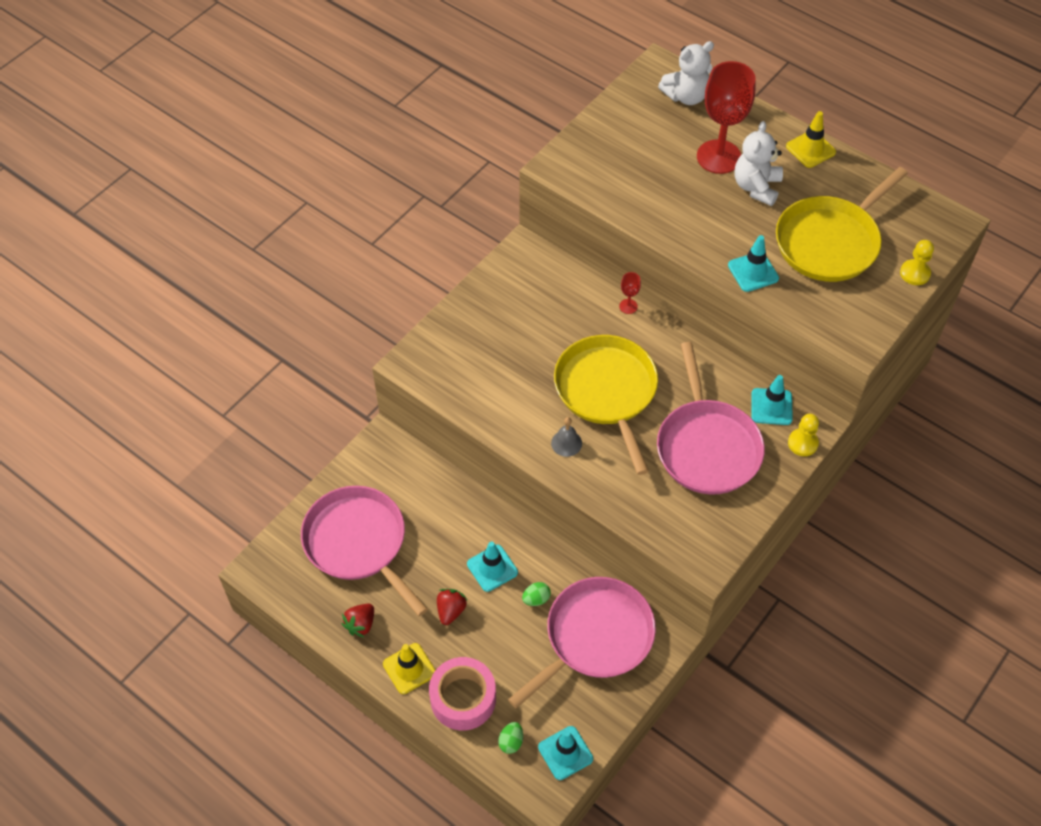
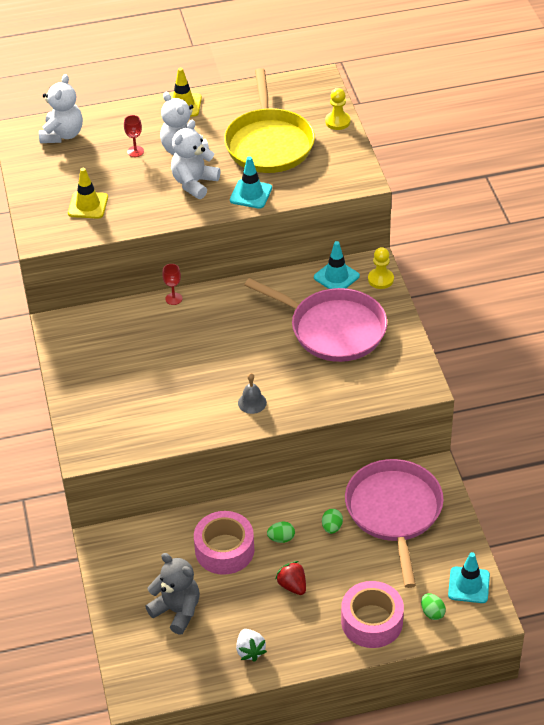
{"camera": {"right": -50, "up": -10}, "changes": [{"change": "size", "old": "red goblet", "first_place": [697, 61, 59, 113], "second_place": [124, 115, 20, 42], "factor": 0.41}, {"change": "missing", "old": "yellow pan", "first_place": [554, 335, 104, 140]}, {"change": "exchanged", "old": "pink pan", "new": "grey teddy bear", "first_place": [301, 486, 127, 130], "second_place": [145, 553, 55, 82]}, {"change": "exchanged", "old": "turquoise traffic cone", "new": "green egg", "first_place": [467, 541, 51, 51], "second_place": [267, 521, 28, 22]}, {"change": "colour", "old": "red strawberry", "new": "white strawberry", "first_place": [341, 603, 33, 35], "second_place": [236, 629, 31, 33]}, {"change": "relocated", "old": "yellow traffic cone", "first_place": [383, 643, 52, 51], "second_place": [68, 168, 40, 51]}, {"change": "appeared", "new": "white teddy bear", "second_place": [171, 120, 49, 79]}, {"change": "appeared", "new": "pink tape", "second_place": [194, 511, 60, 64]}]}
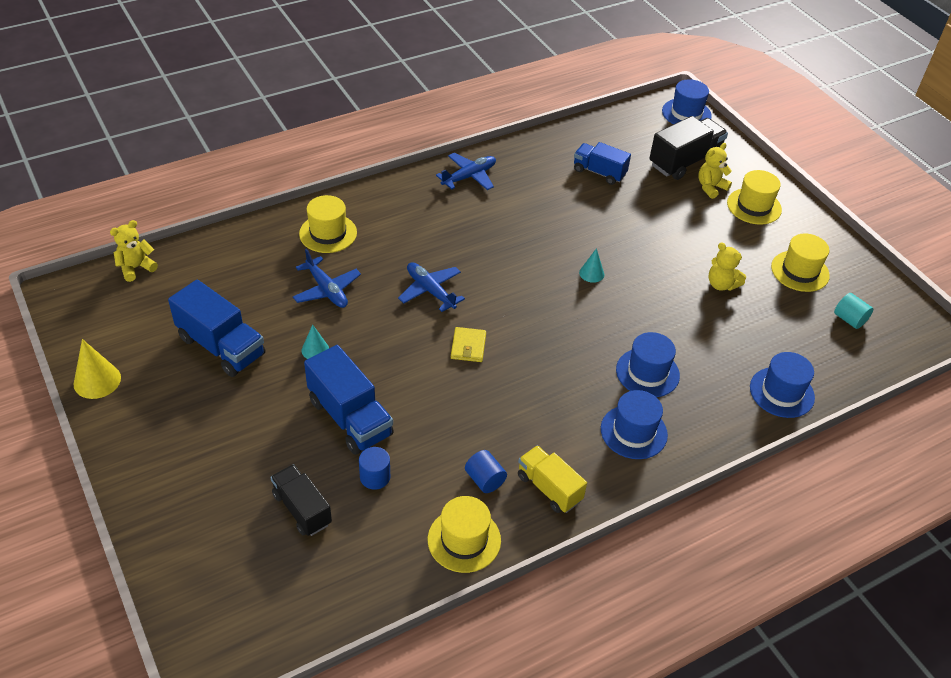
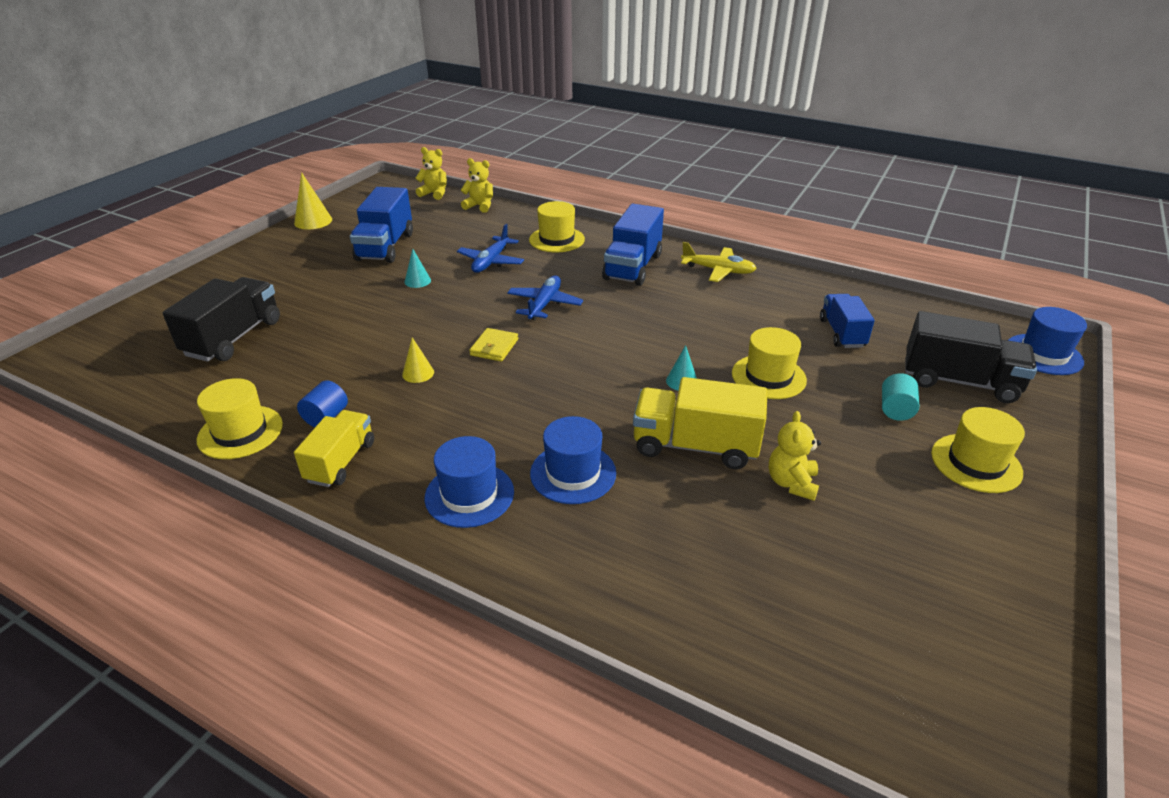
{"camera": {"right": 60, "up": -10}, "changes": [{"change": "relocated", "old": "yellow teddy bear", "first_place": [698, 143, 34, 56], "second_place": [460, 158, 33, 55]}, {"change": "colour", "old": "blue plane", "new": "yellow plane", "first_place": [436, 153, 60, 37], "second_place": [681, 242, 76, 40]}, {"change": "relocated", "old": "yellow hat", "first_place": [771, 233, 59, 59], "second_place": [732, 327, 75, 72]}, {"change": "relocated", "old": "turquoise cylinder", "first_place": [834, 293, 39, 36], "second_place": [882, 373, 37, 48]}, {"change": "spun", "old": "yellow wallet", "first_place": [451, 327, 35, 35], "second_place": [469, 328, 49, 33], "degrees": -45}, {"change": "relocated", "old": "blue truck", "first_place": [304, 345, 90, 110], "second_place": [602, 204, 62, 82]}, {"change": "missing", "old": "blue hat", "first_place": [750, 352, 65, 66]}, {"change": "missing", "old": "blue cylinder", "first_place": [359, 447, 31, 43]}, {"change": "size", "old": "black truck", "first_place": [270, 464, 62, 72], "second_place": [163, 277, 117, 85], "factor": 1.51}, {"change": "appeared", "new": "yellow cone", "second_place": [402, 337, 32, 46]}, {"change": "appeared", "new": "yellow truck", "second_place": [633, 377, 135, 92]}]}
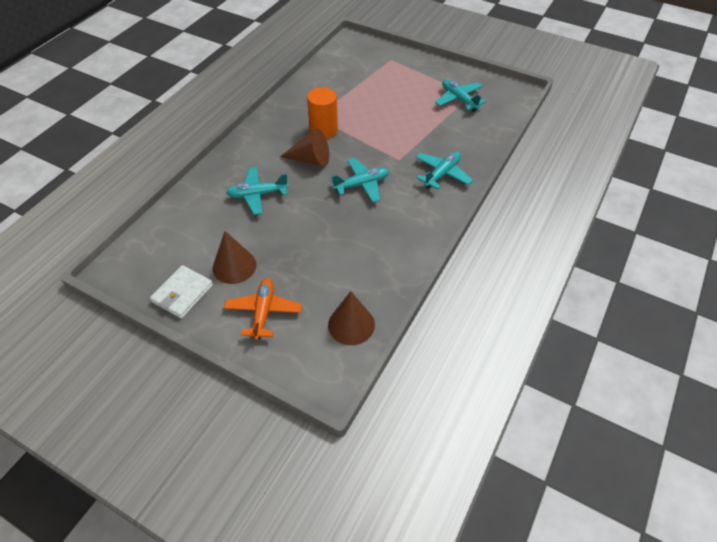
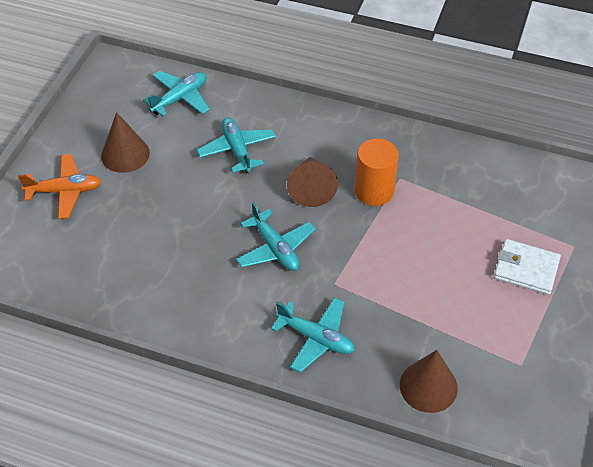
{"camera": {"right": 80, "up": 0}, "changes": [{"change": "relocated", "old": "turquoise plane", "first_place": [435, 79, 50, 33], "second_place": [143, 71, 67, 46]}, {"change": "relocated", "old": "white wallet", "first_place": [150, 265, 63, 54], "second_place": [494, 239, 67, 56]}, {"change": "relocated", "old": "brown cone", "first_place": [328, 291, 47, 54], "second_place": [400, 350, 58, 63]}]}
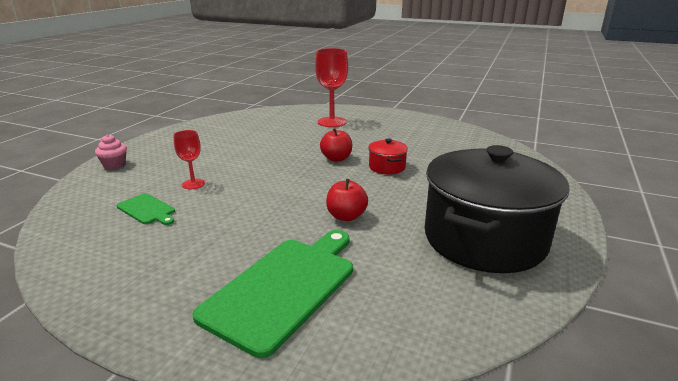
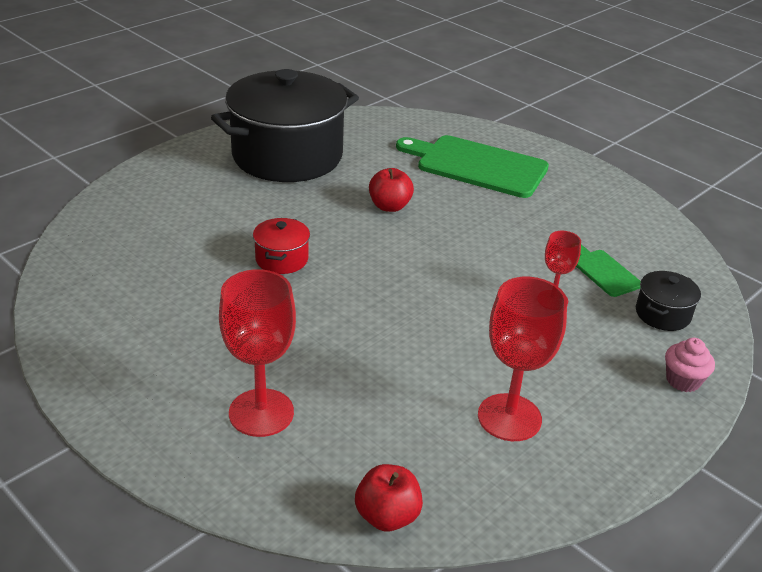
{"camera": {"right": -160, "up": 10}, "changes": [{"change": "relocated", "old": "red apple", "first_place": [320, 128, 32, 34], "second_place": [355, 464, 68, 67]}, {"change": "spun", "old": "green cutting board", "first_place": [192, 230, 161, 128], "second_place": [396, 135, 153, 63], "degrees": 60}, {"change": "appeared", "new": "black pot", "second_place": [636, 271, 65, 60]}, {"change": "appeared", "new": "red goblet", "second_place": [478, 277, 89, 164]}]}
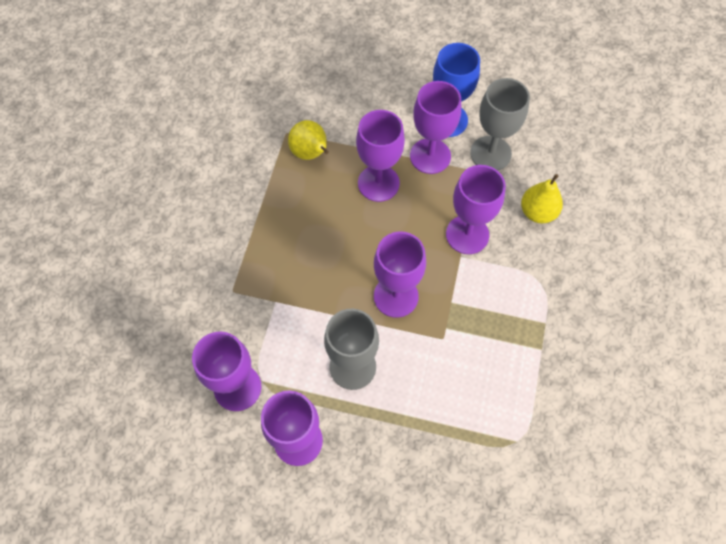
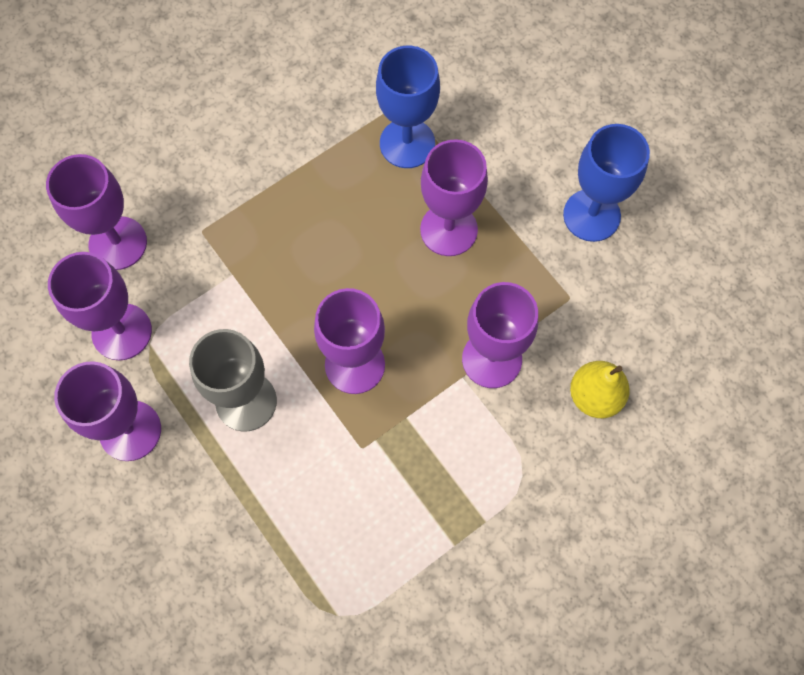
{"camera": {"right": 40, "up": 5}, "changes": [{"change": "missing", "old": "grey goblet", "first_place": [470, 78, 60, 93]}, {"change": "relocated", "old": "purple goblet", "first_place": [410, 81, 51, 93], "second_place": [46, 154, 101, 116]}, {"change": "exchanged", "old": "yellow pear", "new": "blue goblet", "first_place": [288, 120, 41, 40], "second_place": [376, 46, 64, 122]}]}
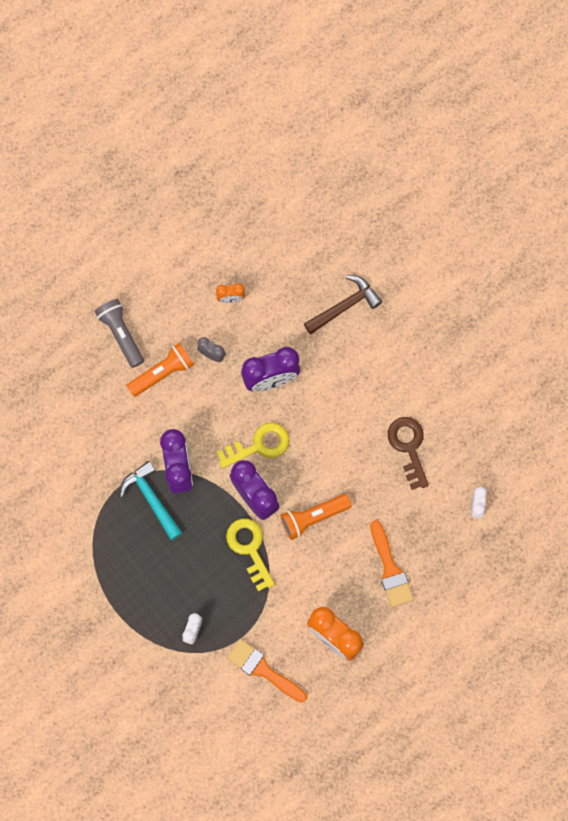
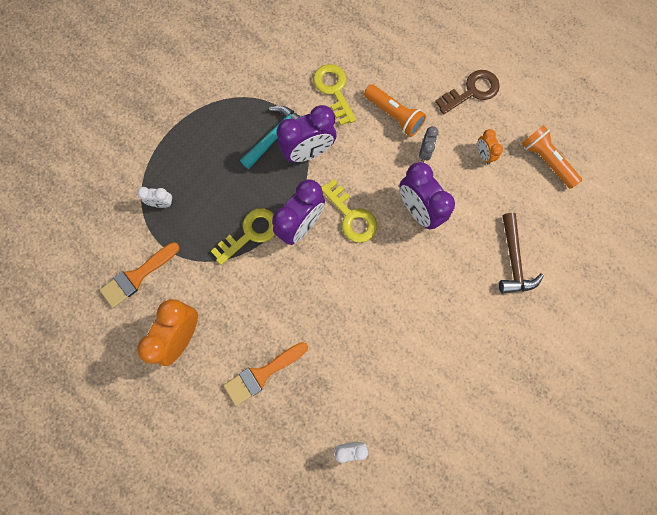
{"camera": {"right": 75, "up": 0}, "changes": [{"change": "spun", "old": "brown hammer", "first_place": [304, 275, 78, 59], "second_place": [499, 213, 45, 81], "degrees": 45}, {"change": "missing", "old": "grey flashlight", "first_place": [95, 299, 49, 69]}, {"change": "relocated", "old": "brown key", "first_place": [388, 417, 41, 73], "second_place": [435, 70, 65, 44]}, {"change": "relocated", "old": "orange flashlight", "first_place": [280, 494, 72, 46], "second_place": [522, 125, 60, 64]}, {"change": "spun", "old": "orange brush", "first_place": [227, 639, 80, 64], "second_place": [100, 242, 80, 66], "degrees": -150}, {"change": "appeared", "new": "yellow key", "second_place": [313, 64, 43, 62]}]}
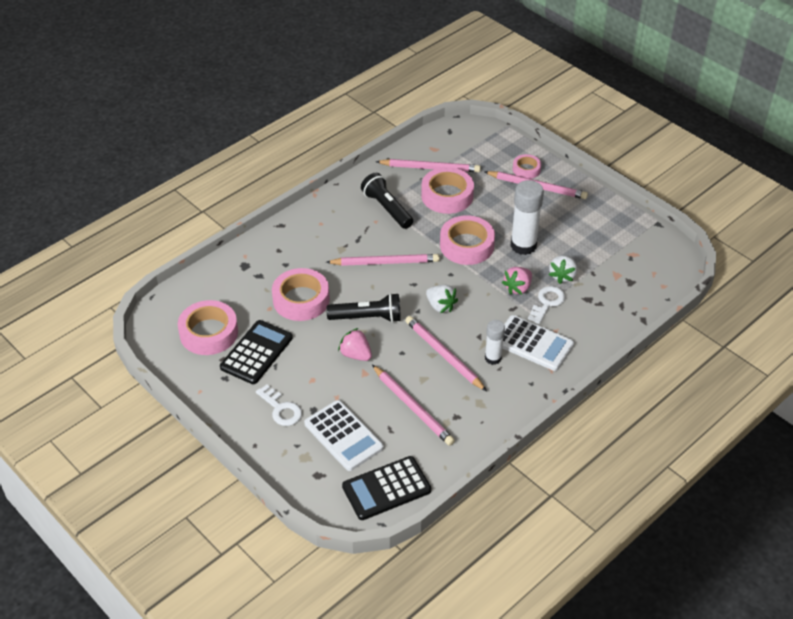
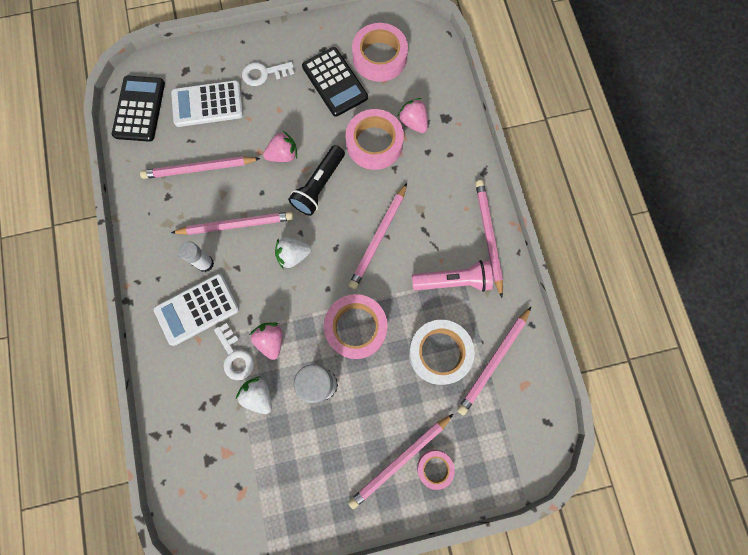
{"camera": {"right": 120, "up": 30}, "changes": [{"change": "colour", "old": "pink tape", "new": "white tape", "first_place": [421, 167, 53, 47], "second_place": [409, 320, 66, 65]}, {"change": "colour", "old": "black flashlight", "new": "pink flashlight", "first_place": [361, 173, 52, 56], "second_place": [412, 260, 81, 32]}, {"change": "appeared", "new": "pink strawberry", "second_place": [398, 98, 30, 35]}, {"change": "appeared", "new": "pink pencil", "second_place": [475, 180, 28, 118]}]}
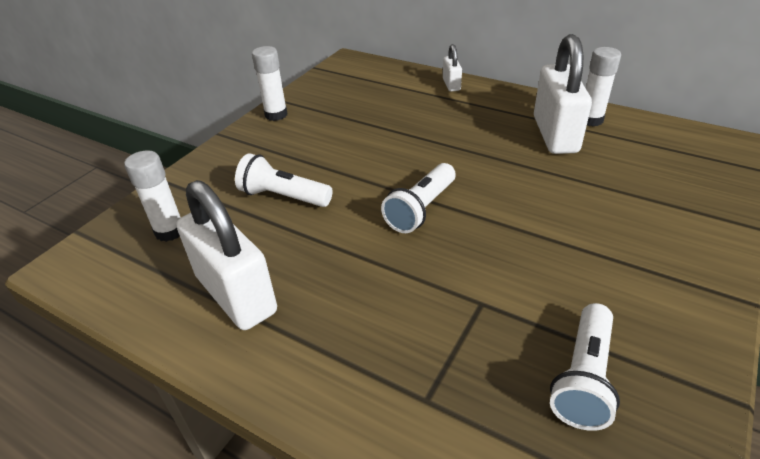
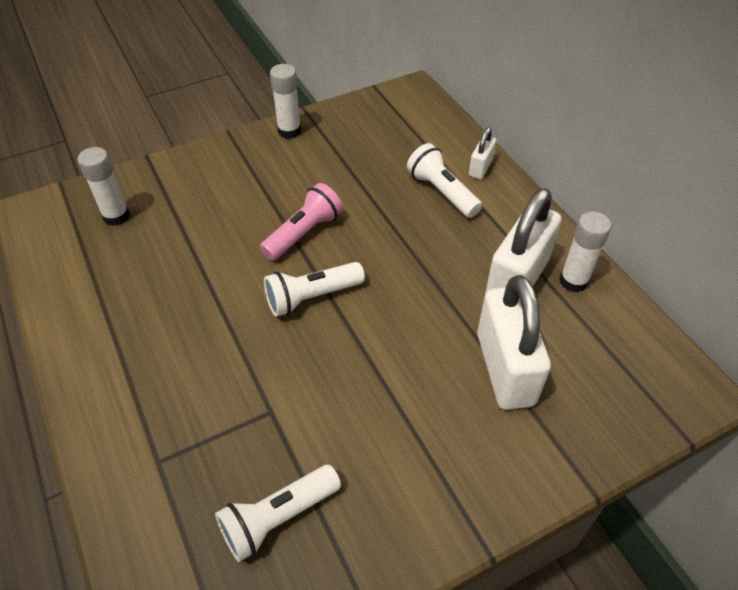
{"camera": {"right": 30, "up": 10}, "changes": [{"change": "relocated", "old": "white flashlight", "first_place": [235, 153, 98, 54], "second_place": [407, 143, 75, 75]}, {"change": "relocated", "old": "white padlock", "first_place": [177, 180, 100, 150], "second_place": [477, 275, 74, 135]}, {"change": "appeared", "new": "pink flashlight", "second_place": [260, 183, 83, 78]}]}
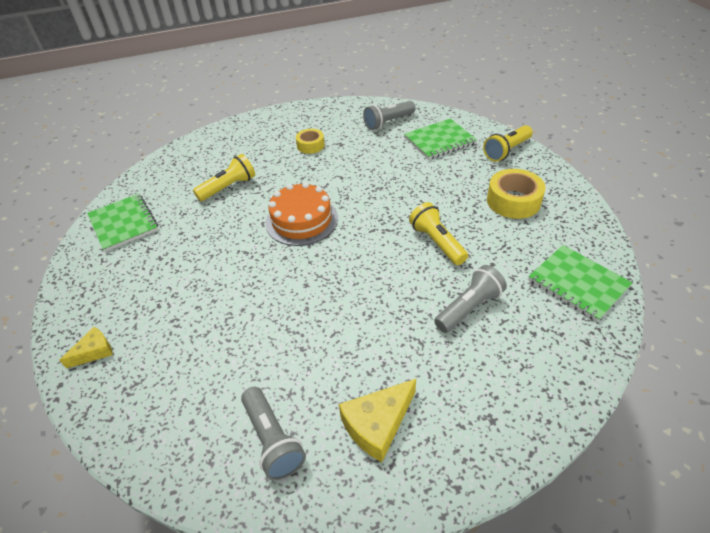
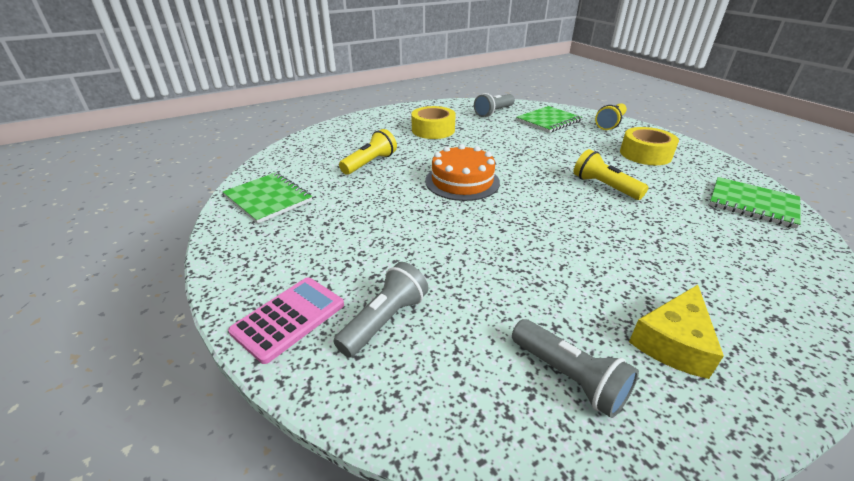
{"camera": {"right": -15, "up": -10}, "changes": [{"change": "size", "old": "yellow tape", "first_place": [296, 129, 29, 25], "second_place": [411, 106, 45, 33], "factor": 1.62}, {"change": "relocated", "old": "grey flashlight", "first_place": [434, 265, 73, 68], "second_place": [333, 262, 95, 96]}, {"change": "exchanged", "old": "yellow cheese", "new": "pink calculator", "first_place": [59, 327, 54, 42], "second_place": [228, 277, 116, 87]}]}
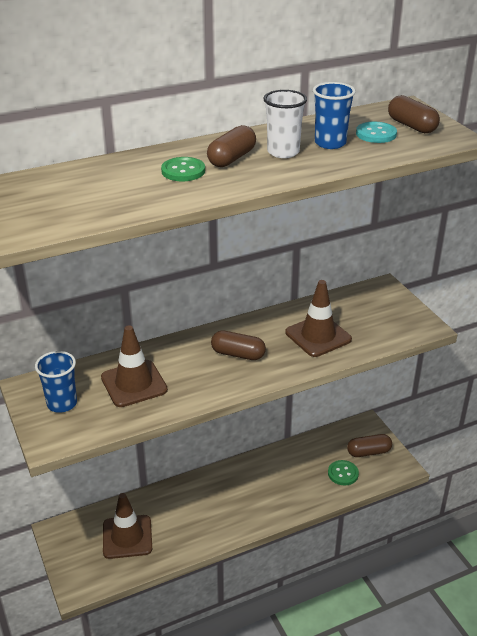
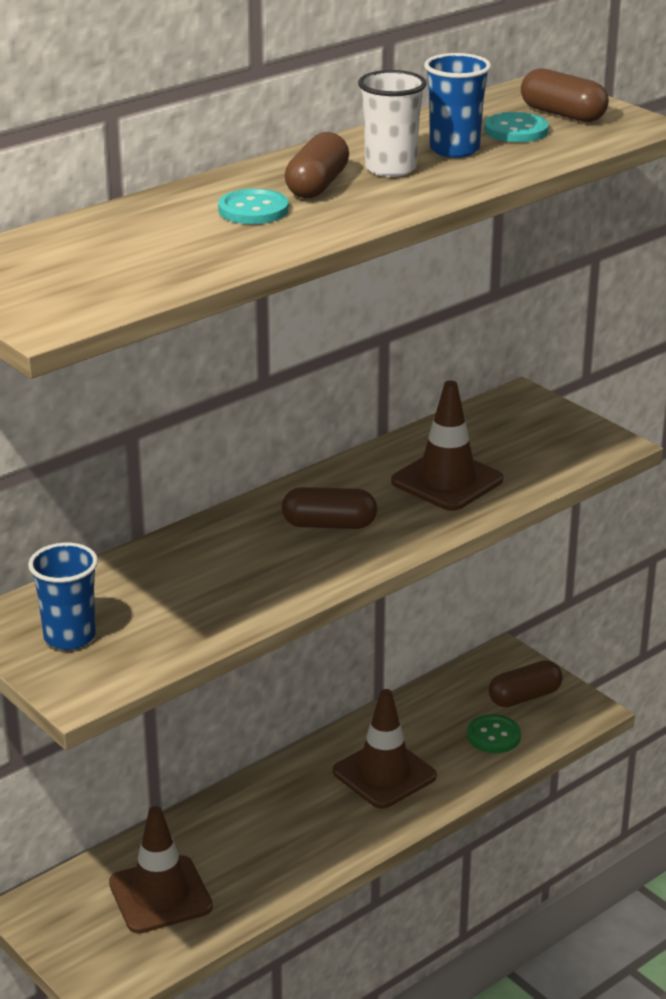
{"camera": {"right": -15, "up": -5}, "changes": [{"change": "colour", "old": "green button", "new": "turquoise button", "first_place": [161, 157, 44, 24], "second_place": [218, 189, 71, 35]}, {"change": "relocated", "old": "brown traffic cone", "first_place": [101, 325, 67, 82], "second_place": [333, 689, 104, 120]}]}
